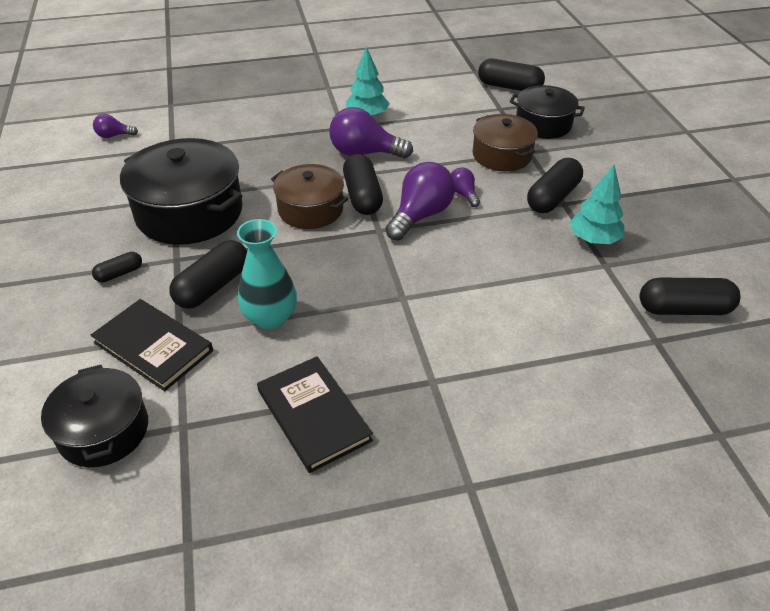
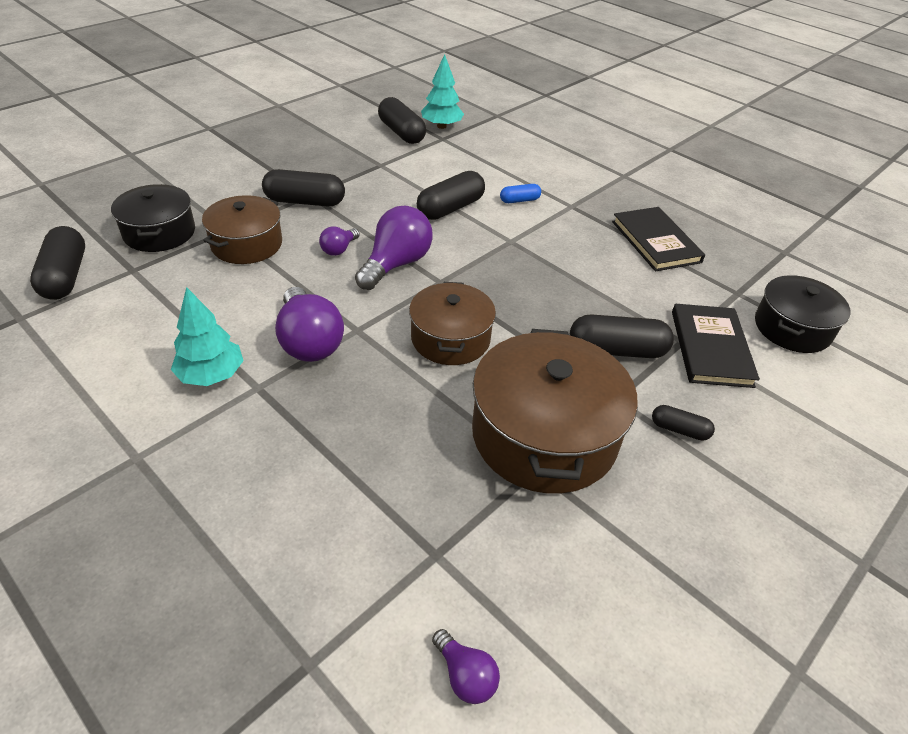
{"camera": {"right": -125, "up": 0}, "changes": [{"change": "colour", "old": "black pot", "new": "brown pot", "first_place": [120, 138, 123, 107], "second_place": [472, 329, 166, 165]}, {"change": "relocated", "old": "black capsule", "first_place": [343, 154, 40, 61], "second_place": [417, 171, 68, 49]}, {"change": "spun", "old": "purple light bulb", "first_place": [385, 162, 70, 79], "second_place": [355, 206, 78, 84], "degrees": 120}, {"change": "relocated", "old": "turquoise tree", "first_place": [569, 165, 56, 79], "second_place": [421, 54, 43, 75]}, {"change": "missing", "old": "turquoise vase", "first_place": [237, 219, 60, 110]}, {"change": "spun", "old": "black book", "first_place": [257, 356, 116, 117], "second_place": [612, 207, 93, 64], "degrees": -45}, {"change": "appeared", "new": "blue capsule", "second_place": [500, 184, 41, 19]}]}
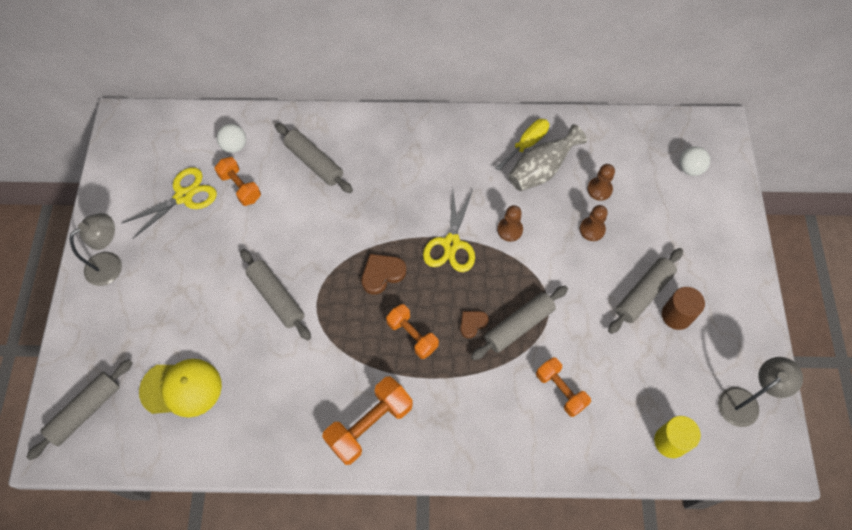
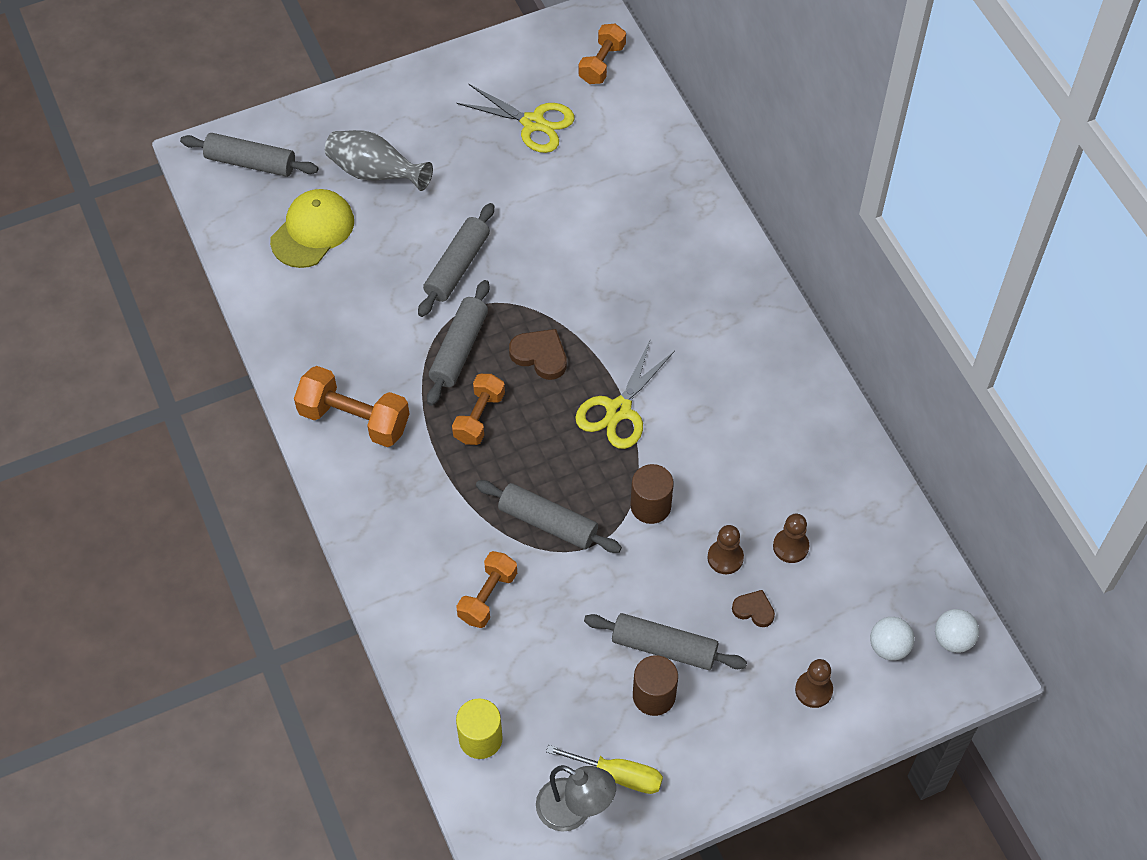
{"camera": {"right": 65, "up": -5}, "changes": [{"change": "relocated", "old": "yellow screwdriver", "first_place": [495, 119, 54, 52], "second_place": [546, 745, 117, 49]}, {"change": "relocated", "old": "grey rolling pin", "first_place": [275, 123, 78, 70], "second_place": [427, 280, 62, 126]}, {"change": "relocated", "old": "white ball", "first_place": [217, 124, 29, 29], "second_place": [935, 609, 44, 44]}, {"change": "relocated", "old": "grey vase", "first_place": [508, 124, 79, 67], "second_place": [325, 130, 108, 61]}, {"change": "relocated", "old": "orange dumbbell", "first_place": [214, 157, 47, 49], "second_place": [579, 24, 47, 60]}, {"change": "spun", "old": "yellow scissors", "first_place": [423, 189, 52, 83], "second_place": [575, 341, 100, 108], "degrees": -45}, {"change": "relocated", "old": "brown pawn", "first_place": [497, 205, 26, 37], "second_place": [795, 659, 38, 49]}, {"change": "missing", "old": "grey lamp", "first_place": [70, 213, 52, 73]}, {"change": "relocated", "old": "brown heart", "first_place": [460, 311, 29, 27], "second_place": [732, 590, 43, 37]}, {"change": "spun", "old": "yellow cap", "first_place": [139, 359, 83, 58], "second_place": [270, 189, 84, 79], "degrees": -120}, {"change": "appeared", "new": "brown cylinder", "second_place": [630, 464, 44, 60]}]}
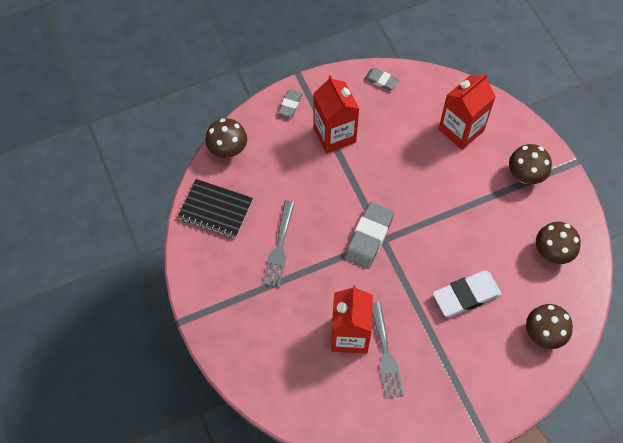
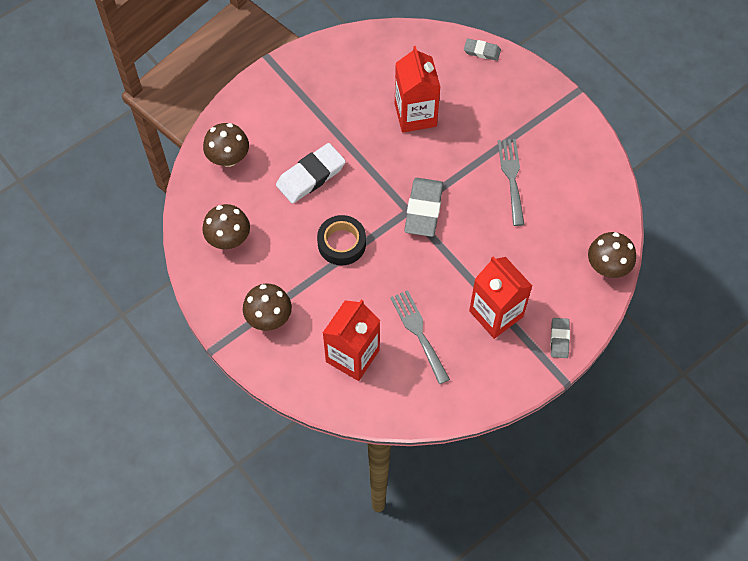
{"camera": {"right": 165, "up": 0}, "changes": [{"change": "relocated", "old": "grey eraser", "first_place": [365, 68, 34, 23], "second_place": [464, 38, 37, 23]}, {"change": "missing", "old": "black notebook", "first_place": [178, 179, 75, 59]}, {"change": "relocated", "old": "grey fork", "first_place": [372, 302, 32, 97], "second_place": [390, 290, 60, 94]}, {"change": "appeared", "new": "black tape", "second_place": [317, 215, 49, 50]}]}
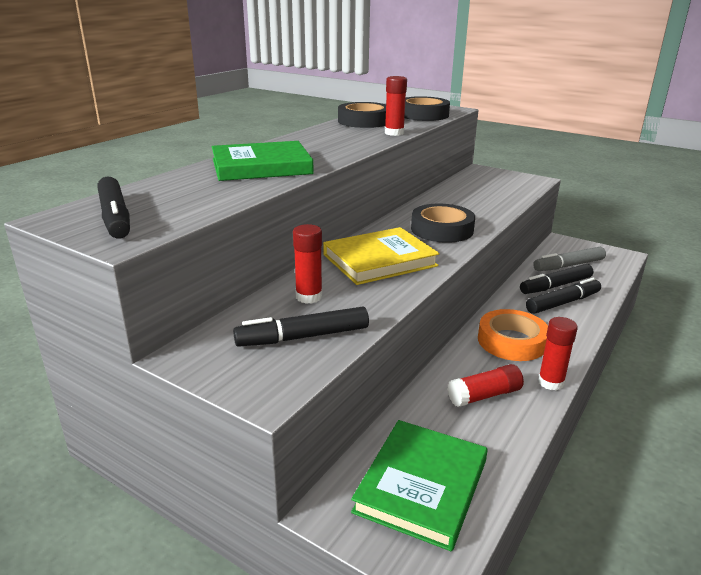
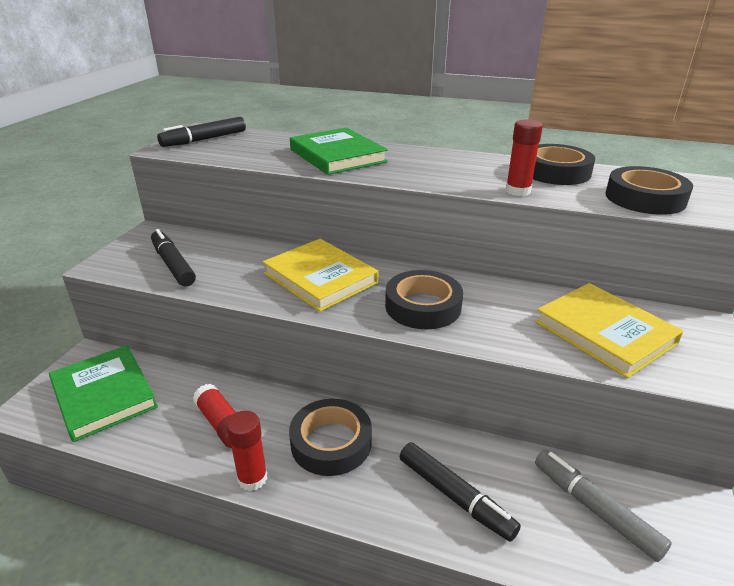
{"camera": {"right": 75, "up": 5}, "changes": [{"change": "missing", "old": "red glue stick", "first_place": [293, 224, 29, 80]}, {"change": "missing", "old": "black marker", "first_place": [520, 264, 73, 30]}, {"change": "colour", "old": "orange tape", "new": "black tape", "first_place": [478, 309, 70, 52], "second_place": [289, 399, 83, 77]}, {"change": "spun", "old": "green book", "first_place": [351, 420, 137, 131], "second_place": [49, 345, 109, 97], "degrees": 45}, {"change": "appeared", "new": "yellow book", "second_place": [535, 283, 148, 95]}]}
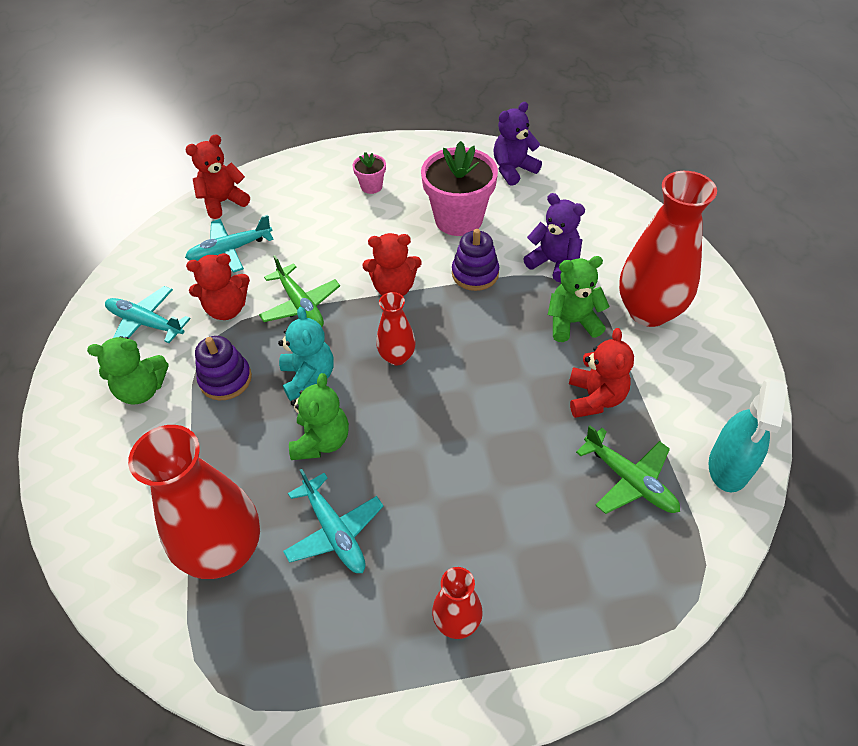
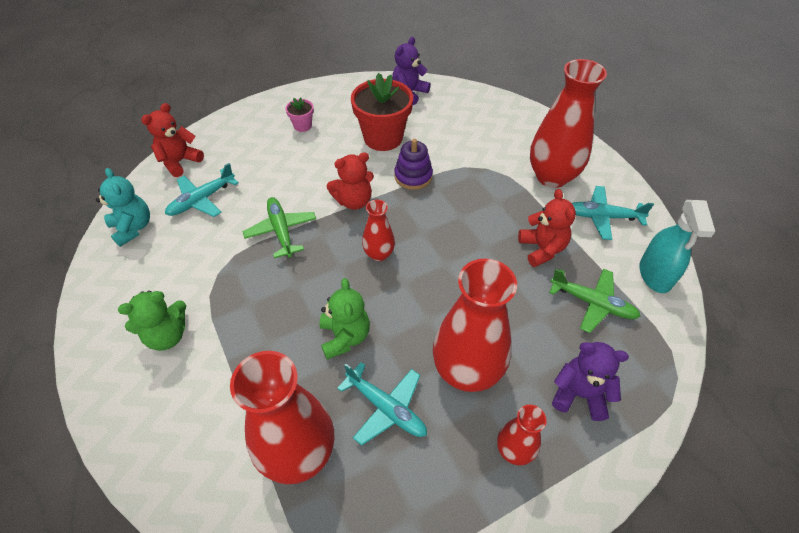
{"camera": {"right": -20, "up": 0}, "changes": [{"change": "colour", "old": "pink flower pot", "new": "red flower pot", "first_place": [421, 141, 77, 95], "second_place": [351, 73, 62, 78]}, {"change": "relocated", "old": "purple teddy bear", "first_place": [524, 193, 61, 89], "second_place": [552, 342, 77, 79]}, {"change": "missing", "old": "red teddy bear", "first_place": [186, 253, 64, 67]}, {"change": "spun", "old": "green plane", "first_place": [259, 255, 81, 72], "second_place": [242, 197, 74, 61], "degrees": -150}, {"change": "missing", "old": "green teddy bear", "first_place": [548, 256, 62, 86]}, {"change": "relocated", "old": "turquoise plane", "first_place": [105, 286, 86, 57], "second_place": [572, 186, 82, 54]}, {"change": "relocated", "old": "turquoise teddy bear", "first_place": [278, 307, 56, 94], "second_place": [96, 168, 54, 79]}, {"change": "missing", "old": "purple stacking toy", "first_place": [195, 336, 57, 64]}, {"change": "appeared", "new": "red vase", "second_place": [433, 259, 84, 133]}]}
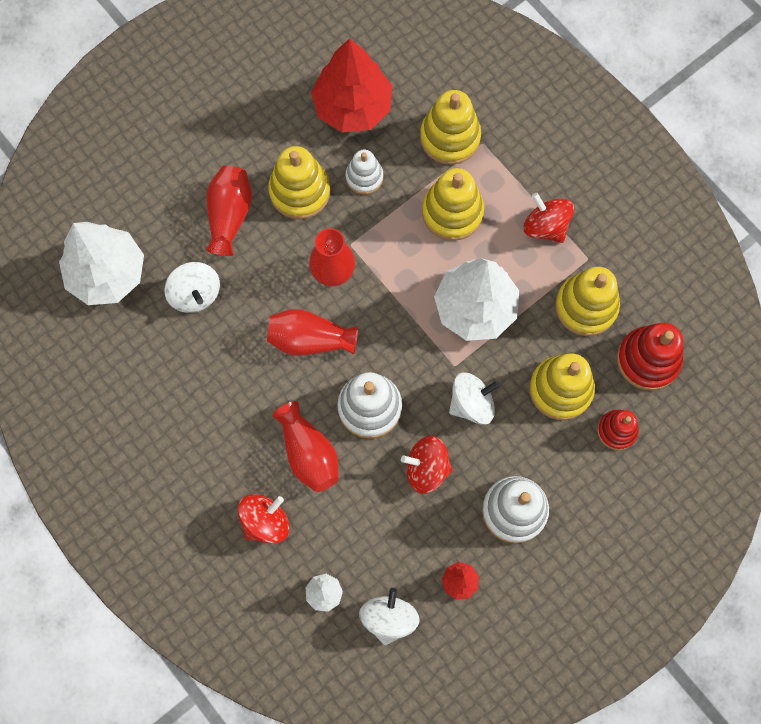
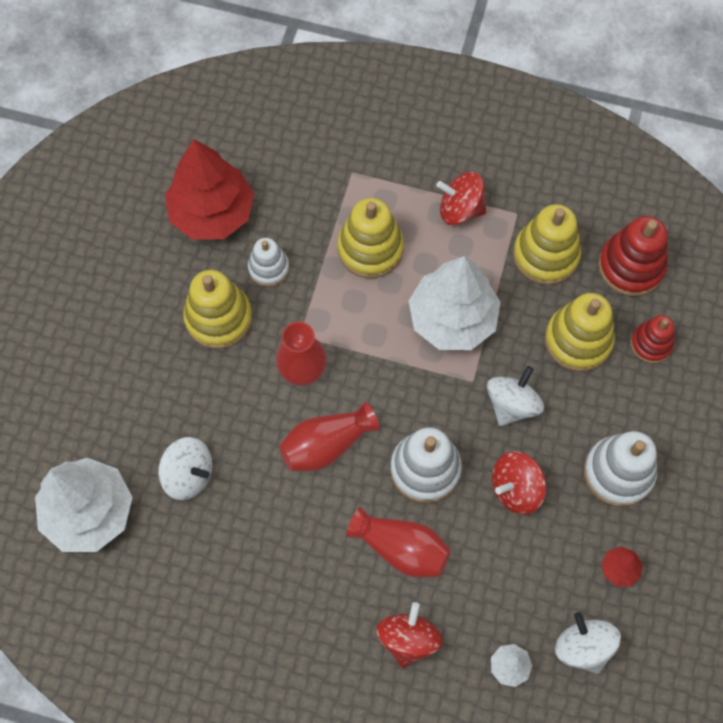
{"camera": {"right": -35, "up": -5}, "changes": [{"change": "missing", "old": "yellow stacking toy", "first_place": [420, 90, 61, 75]}, {"change": "missing", "old": "red vase", "first_place": [206, 166, 46, 90]}]}
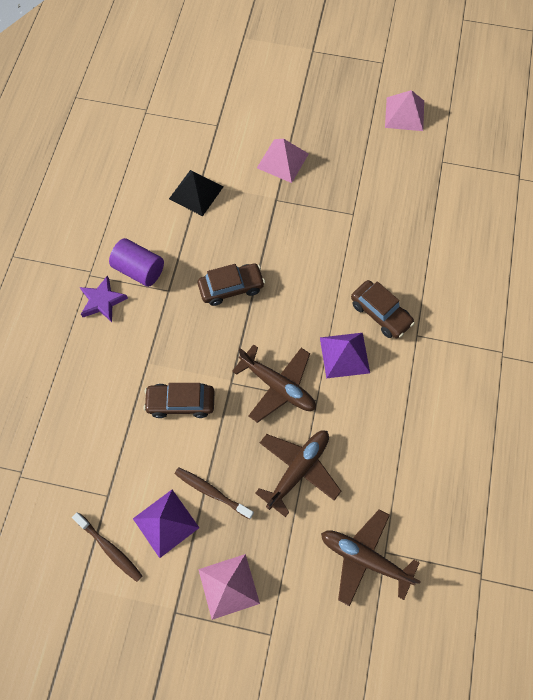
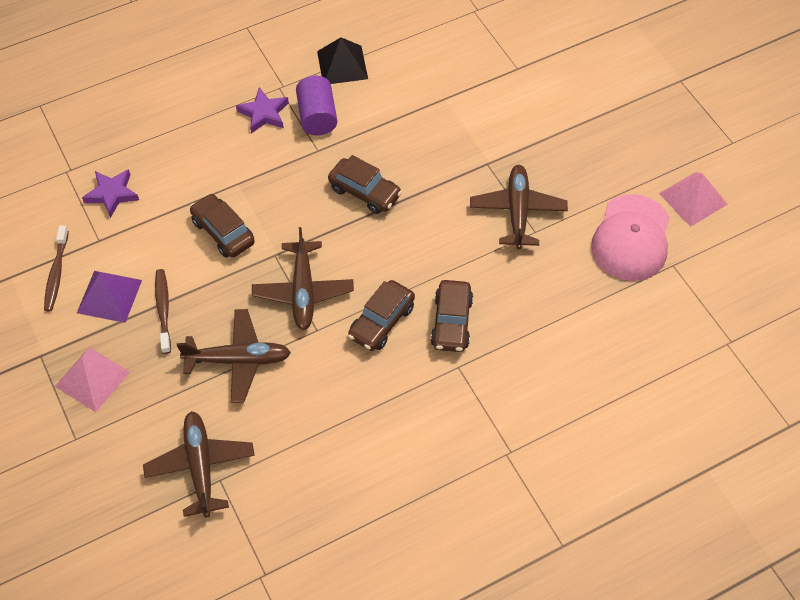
{"camera": {"right": 50, "up": -10}, "changes": [{"change": "missing", "old": "pink pyramid", "first_place": [257, 139, 52, 44]}, {"change": "relocated", "old": "black pyramid", "first_place": [169, 170, 54, 46], "second_place": [317, 37, 51, 47]}, {"change": "exchanged", "old": "purple pyramid", "new": "brown car", "first_place": [320, 333, 50, 45], "second_place": [348, 280, 67, 71]}, {"change": "appeared", "new": "brown plane", "second_place": [470, 165, 98, 85]}, {"change": "appeared", "new": "purple star", "second_place": [82, 169, 57, 49]}, {"change": "appeared", "new": "pink cap", "second_place": [591, 194, 79, 87]}]}
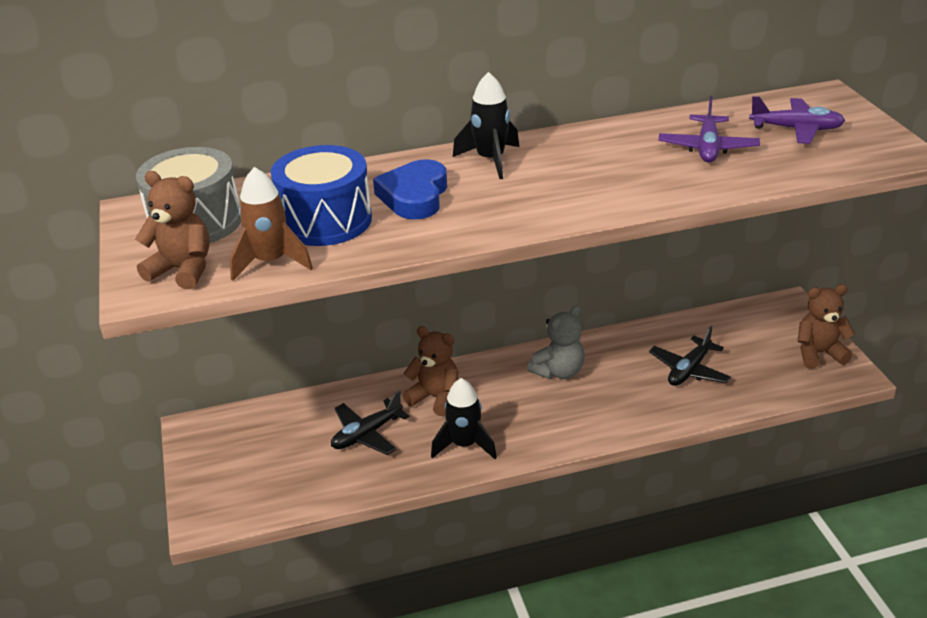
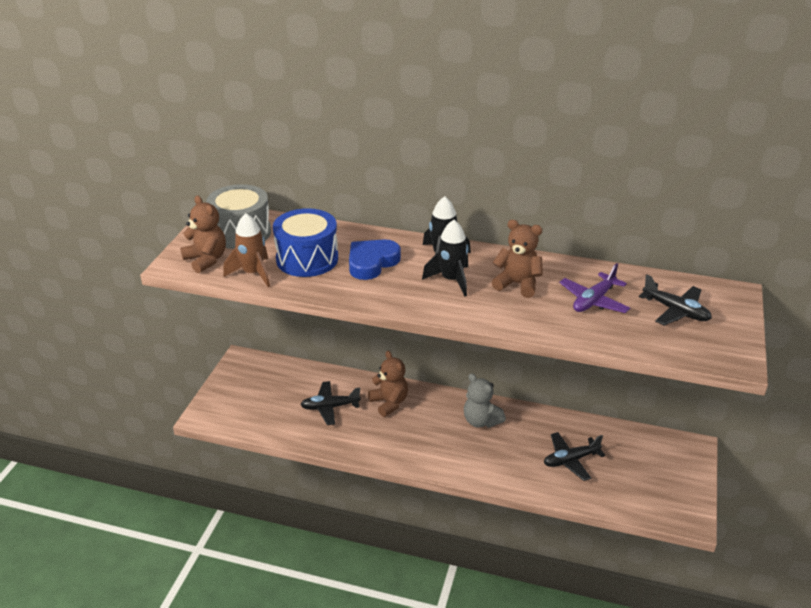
{"camera": {"right": 30, "up": 0}, "changes": [{"change": "colour", "old": "purple plane", "new": "black plane", "first_place": [749, 96, 96, 48], "second_place": [639, 275, 73, 51]}, {"change": "relocated", "old": "brown teddy bear", "first_place": [798, 284, 57, 85], "second_place": [492, 220, 51, 78]}, {"change": "spun", "old": "grey teddy bear", "first_place": [527, 305, 57, 74], "second_place": [464, 373, 42, 55], "degrees": 60}, {"change": "relocated", "old": "black rocket", "first_place": [431, 378, 66, 81], "second_place": [422, 220, 46, 77]}]}
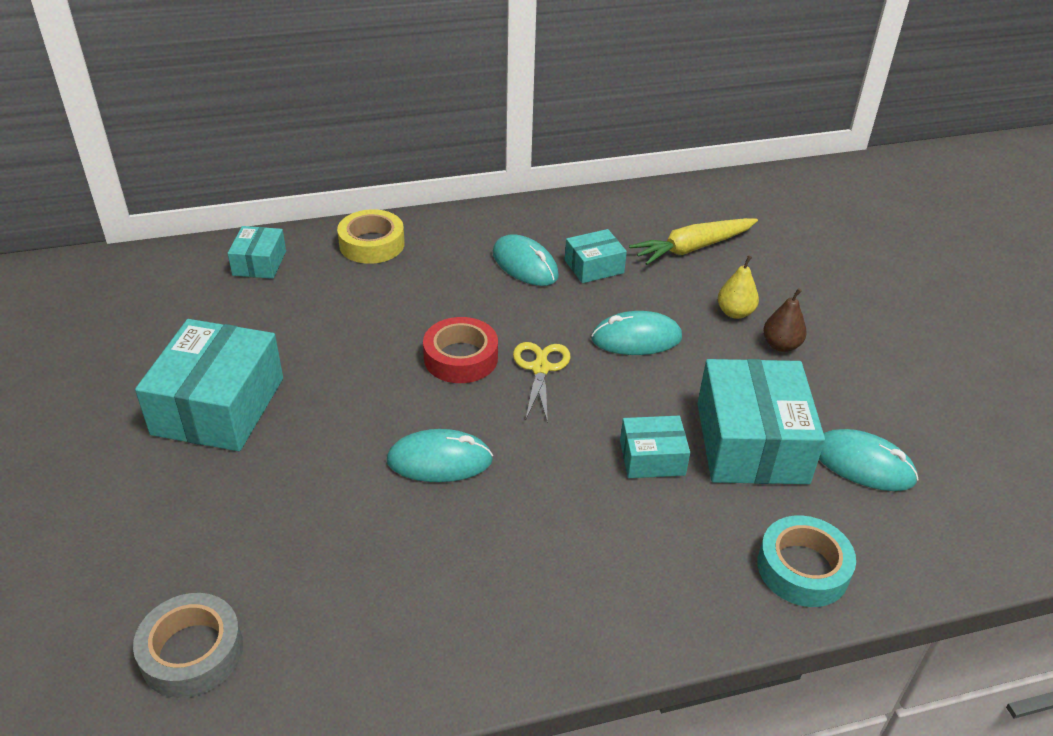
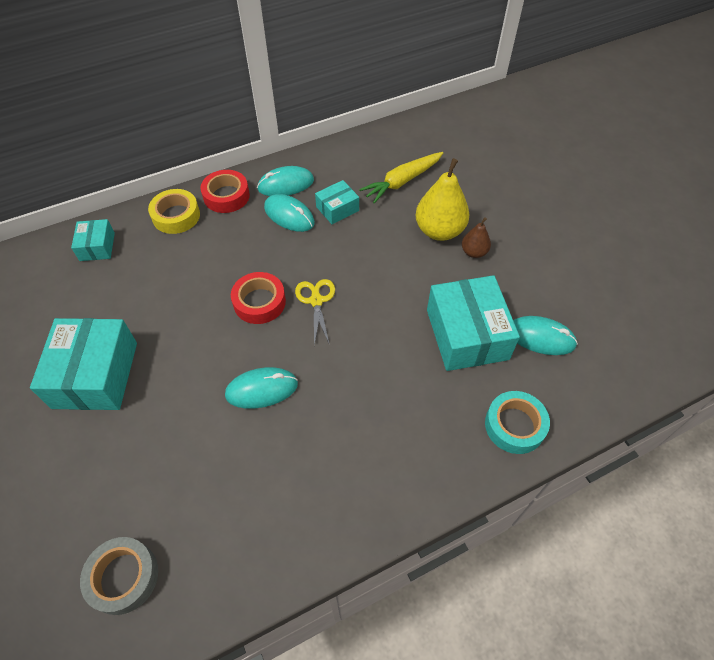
{"camera": {"right": -10, "up": 15}, "changes": [{"change": "size", "old": "yellow pear", "first_place": [718, 255, 41, 64], "second_place": [415, 158, 55, 83], "factor": 1.88}, {"change": "relocated", "old": "turquoise mouse", "first_place": [591, 311, 91, 44], "second_place": [257, 166, 57, 30]}, {"change": "missing", "old": "turquoise box", "first_place": [620, 416, 70, 62]}, {"change": "appeared", "new": "red tape", "second_place": [200, 170, 50, 43]}]}
